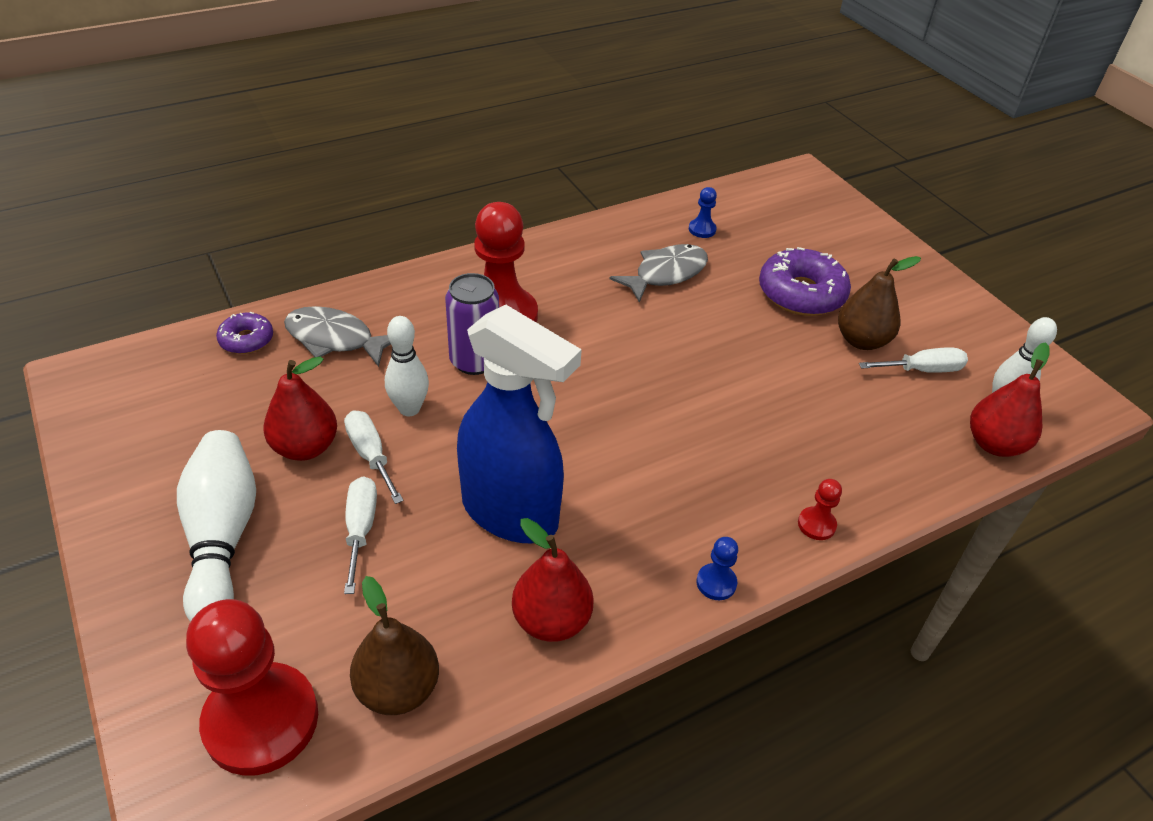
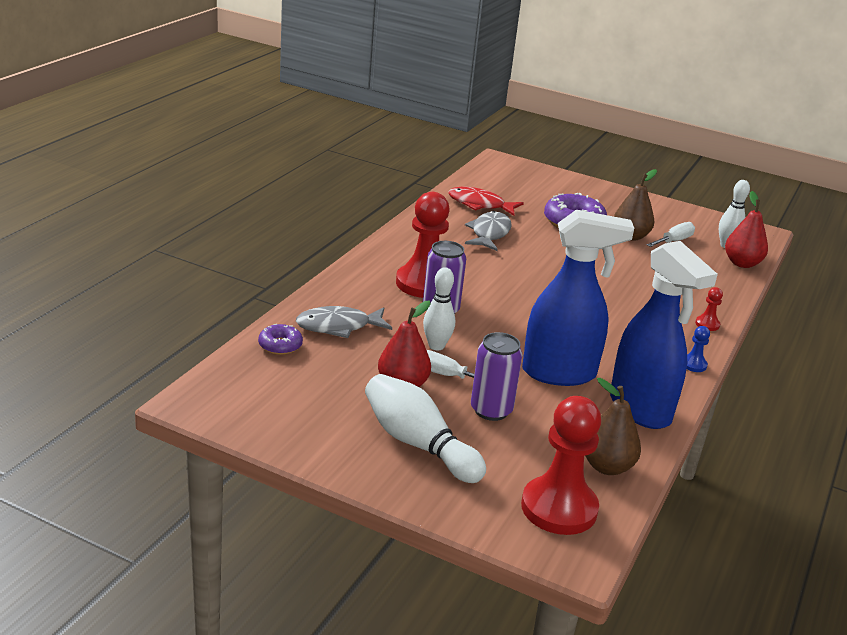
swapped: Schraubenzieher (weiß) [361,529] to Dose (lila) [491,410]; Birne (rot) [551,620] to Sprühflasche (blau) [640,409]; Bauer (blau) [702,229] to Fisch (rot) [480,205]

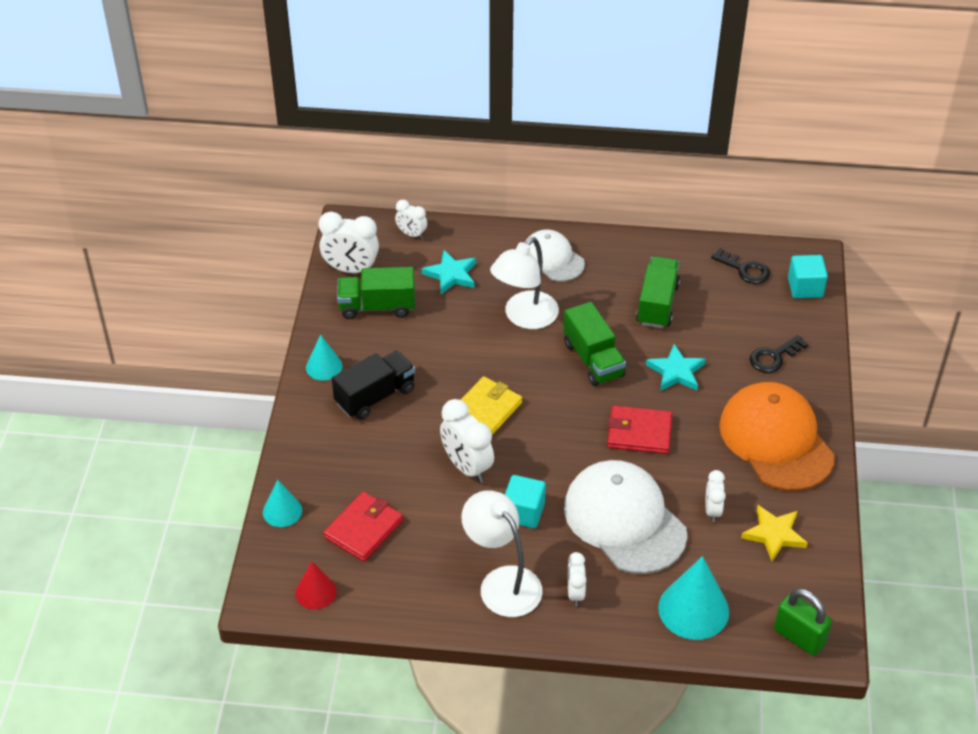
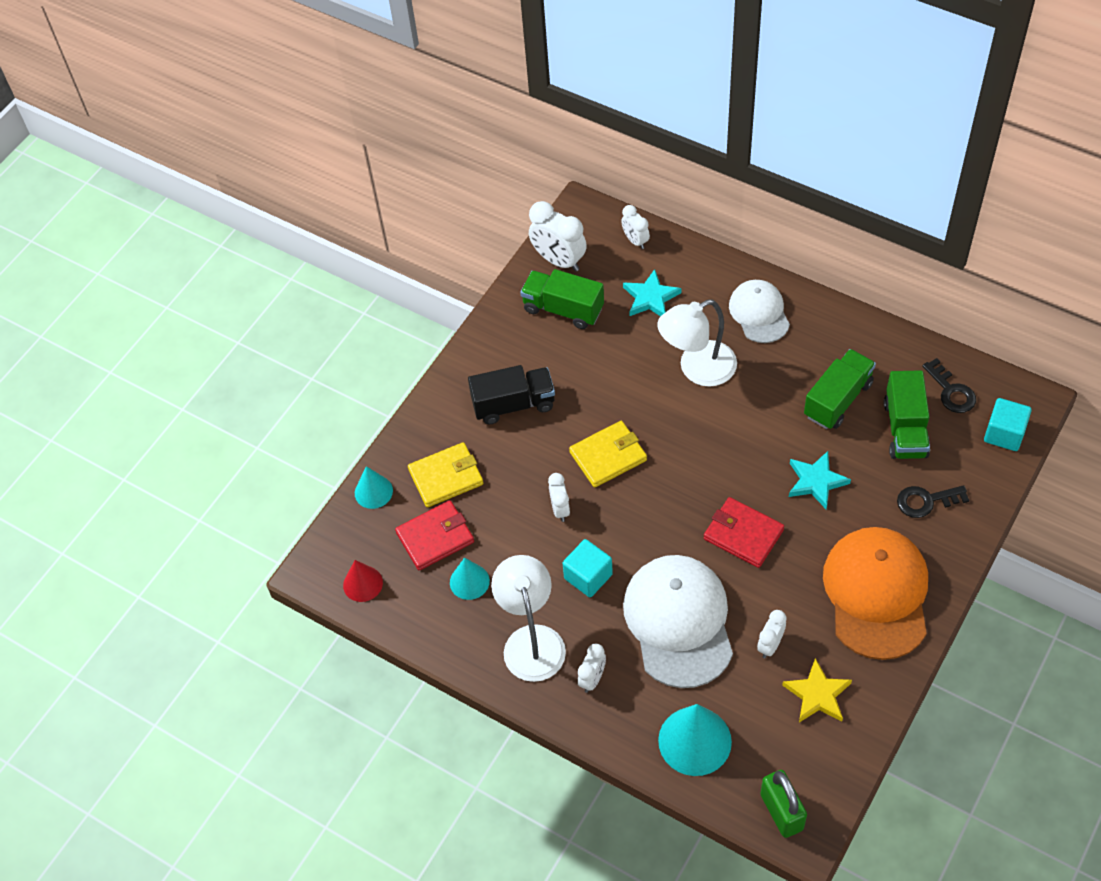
new: Geldbörse (gelb) [446,477]
shifted: Kegel (türkis) [324,366] to [469,581]; Lastwagen (grün) [593,360] to [905,429]
scaled: Wecker (weiß) [467,467] = [560,509] x0.58

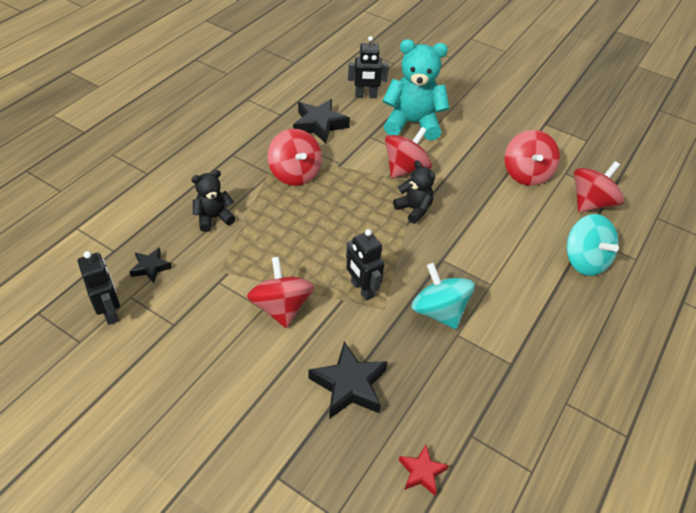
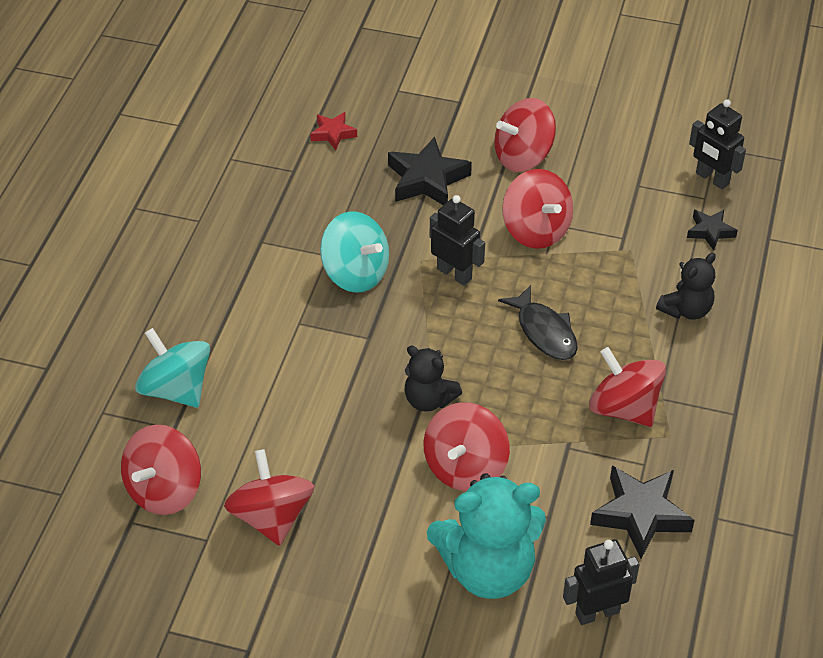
new: Kreisel (rot) [523,157]; Fisch (schwarz) [544,332]

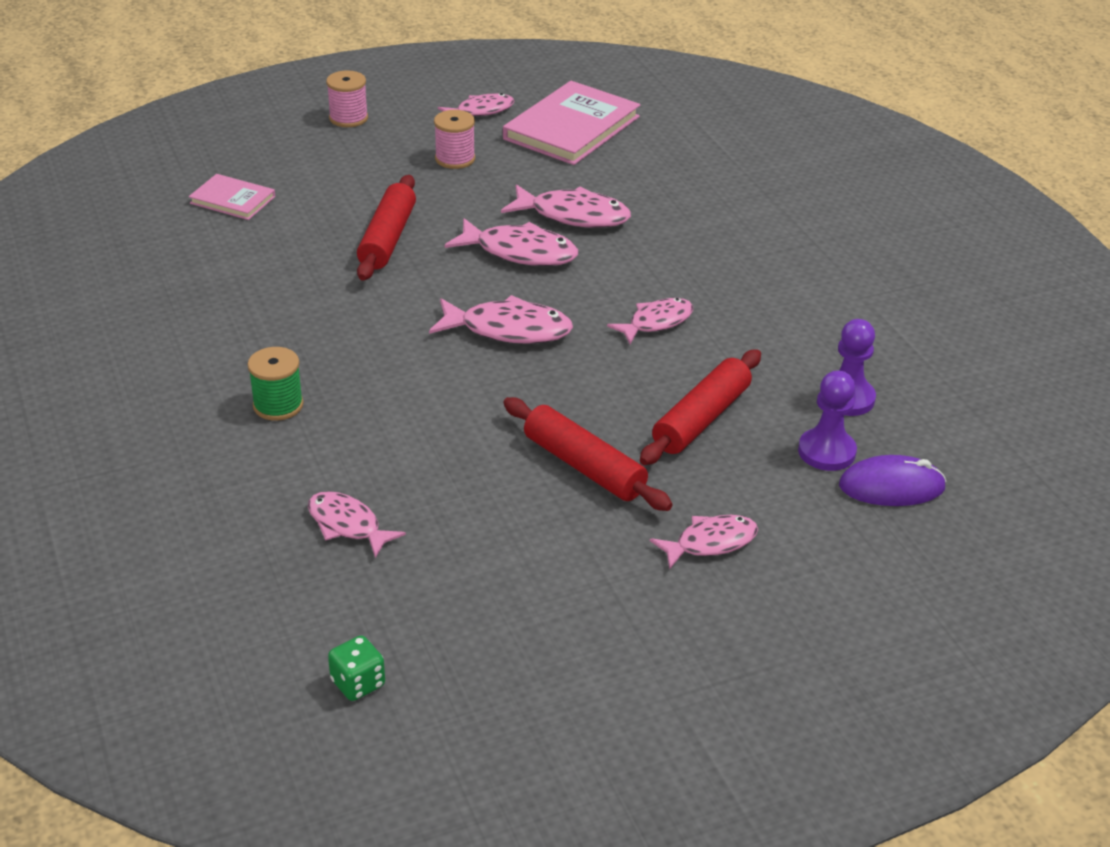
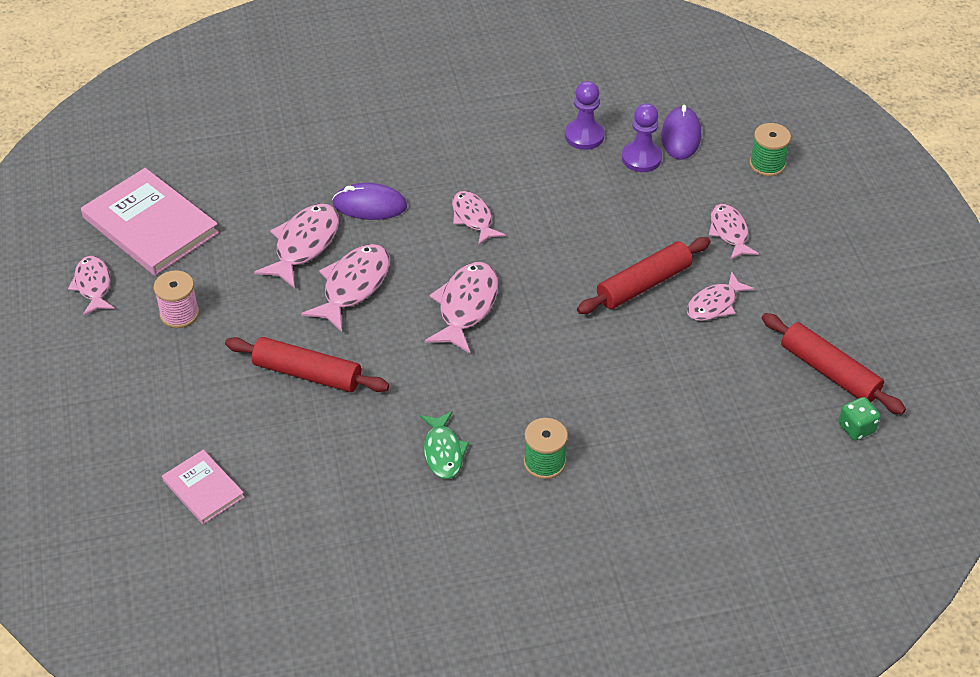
gone: Garnrolle (rosa) [348,118]
new: Computermaus (lila) [369,205]; Fisch (grün) [443,452]; Garnrolle (grün) [767,164]
shifted: Fisch (rosa) [347,525] to [714,304]; Nudelholz (rot) [701,419] to [829,372]
rotated: Buch (rosa) [232,200] = [203,489] 75 degrees counterclockwise

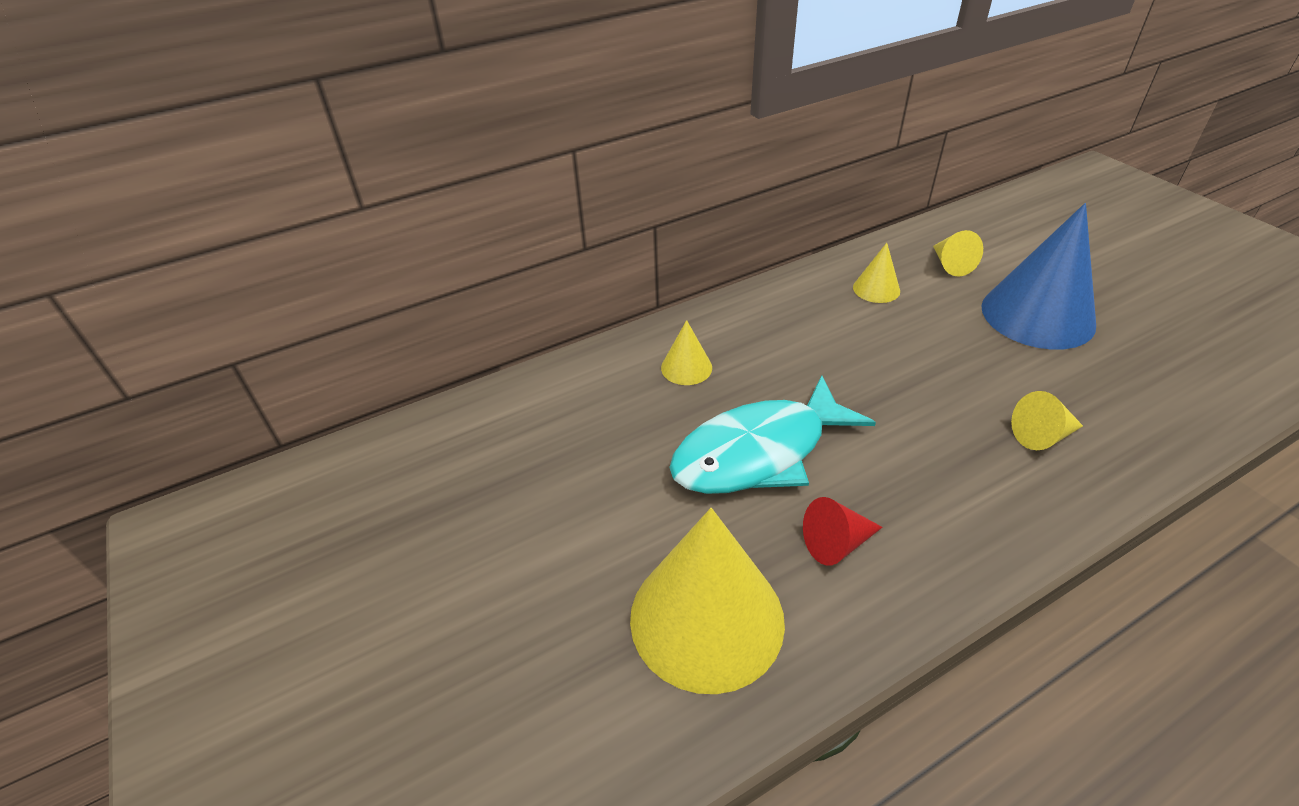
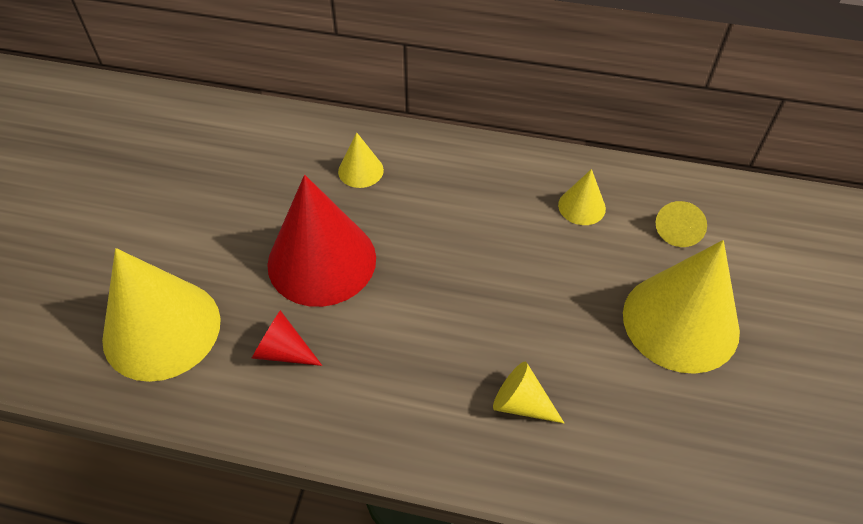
swapped: Fisch (türkis) [759,452] to Kegel (rot) [322,260]
repainted: Kegel (blau) [1037,315] to Kegel (gelb) [680,322]

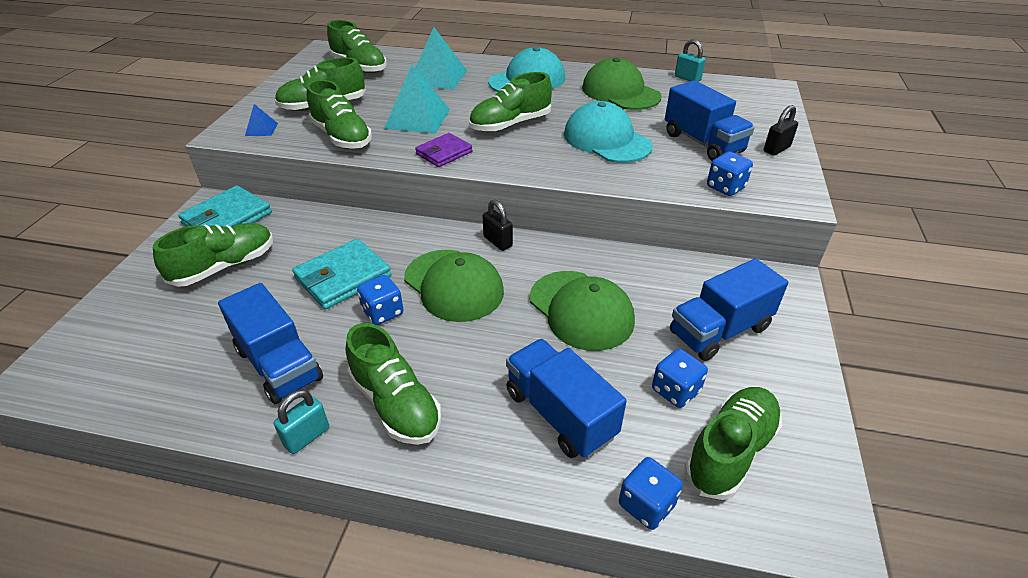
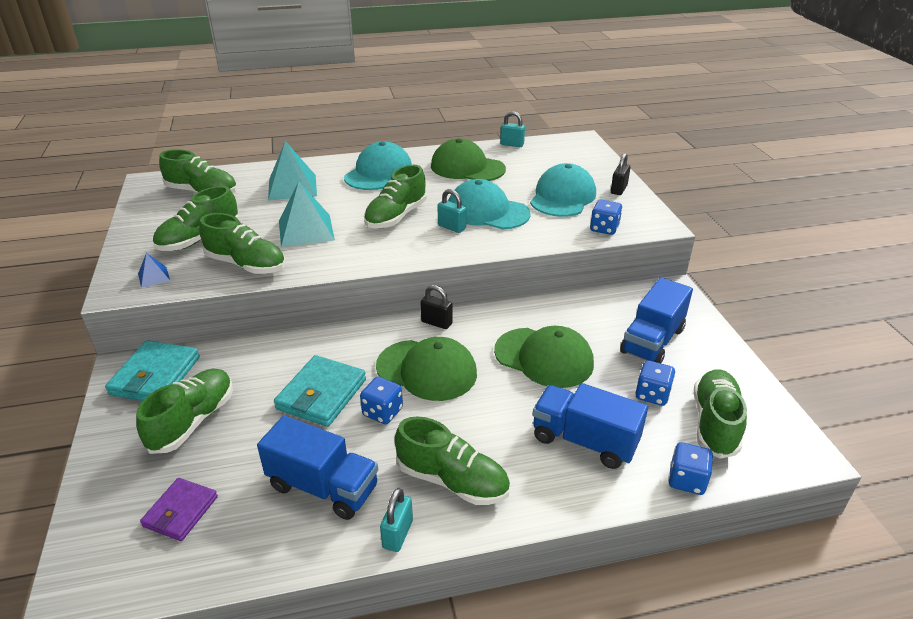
new: Vorhängeschloss (türkis) [451,227]
shifted: Geldbörse (lila) [444,153] to [181,511]
swapped: Lastwagen (blau) [703,143] to Kappe (türkis) [562,197]

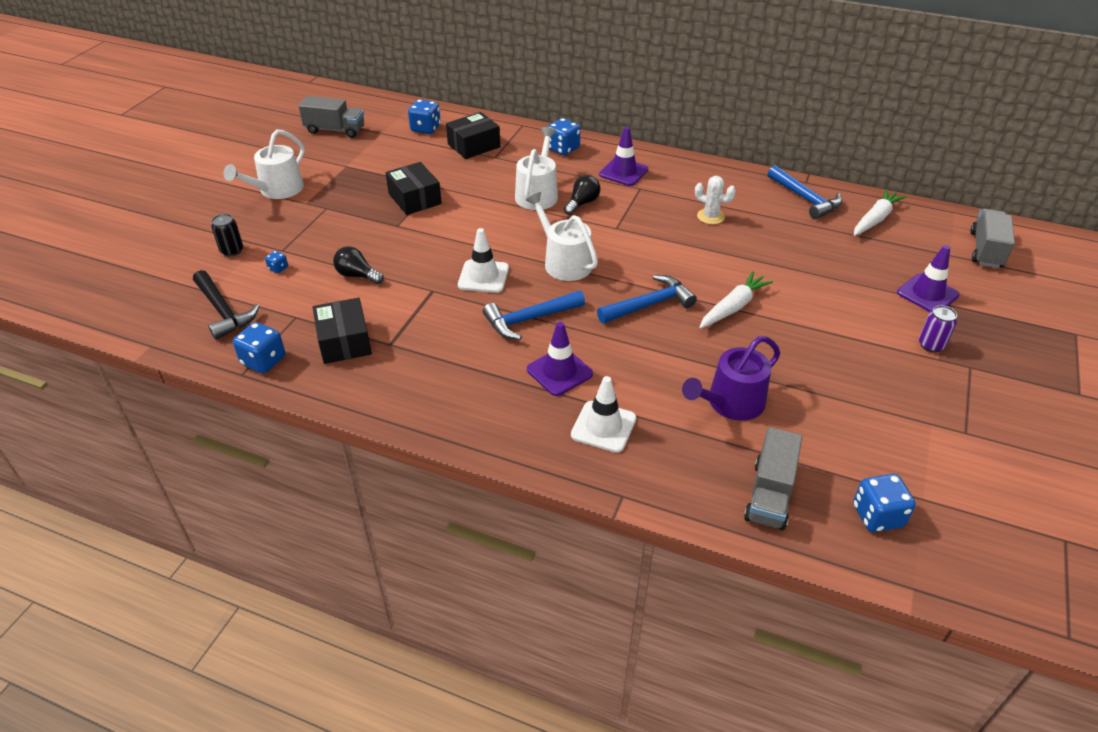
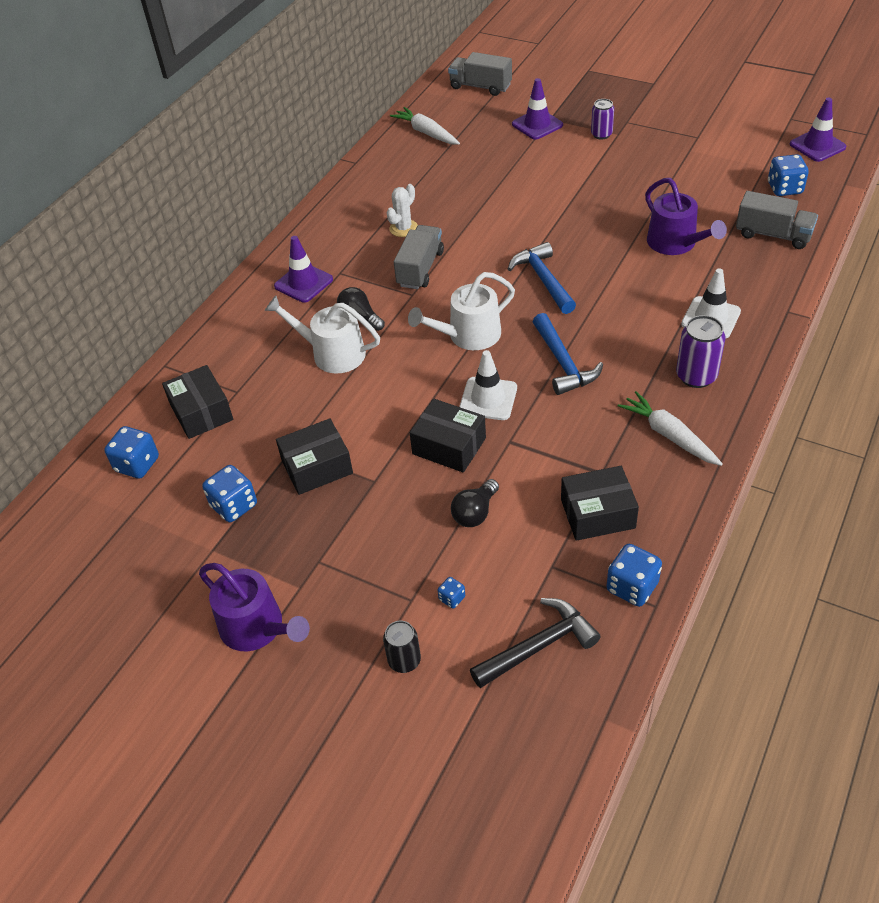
gone: Hammer (blau) [805,199]
new: Schachtel (schwarz) [449,446]; Dose (lila) [696,376]
shifted: Lastwagen (grau) [335,130] to [420,269]; Leitkegel (lila) [559,372] to [817,146]; Spielwürfel (blau) [563,149] to [234,506]; Karotte (weiß) [733,307] to [669,435]
repainted: Gießkanne (weiß) [277,190] to Gießkanne (lila) [257,628]

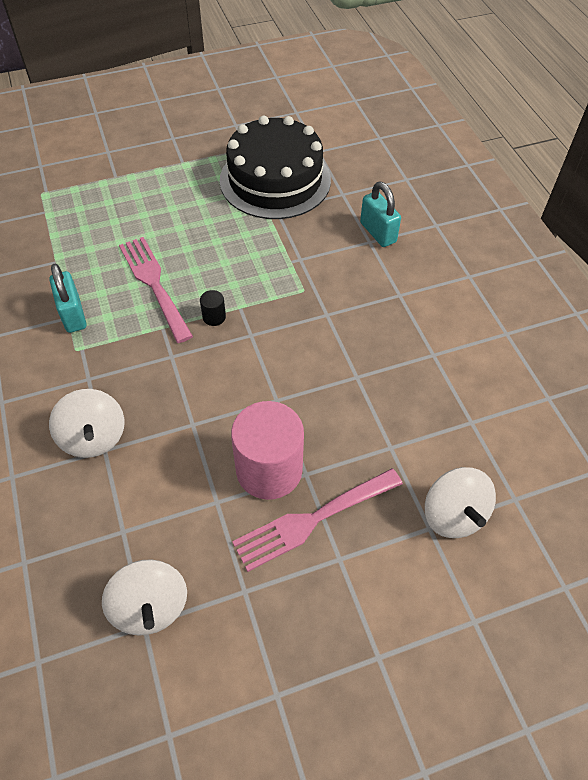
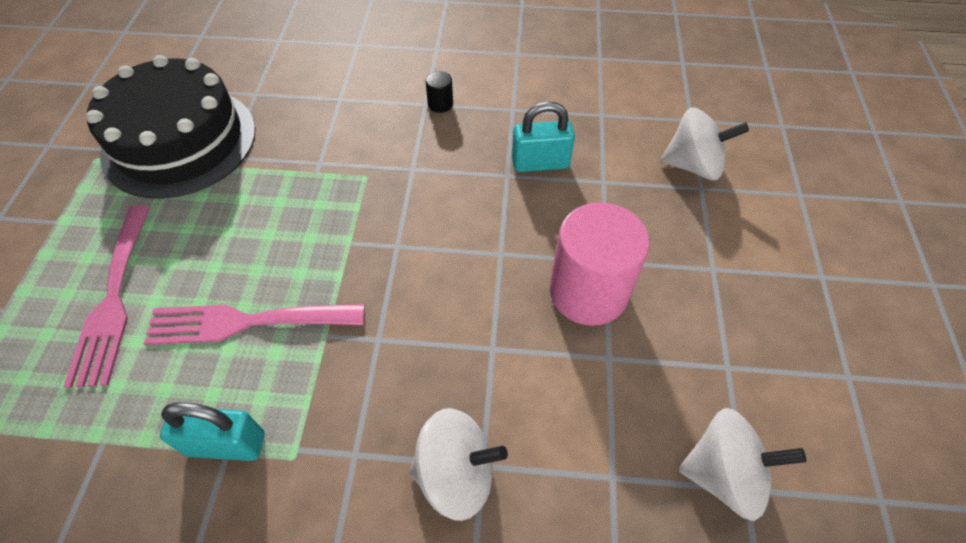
shifted: Vollzylinder (schwarz) [214,317] to [440,104]; Gabel (rosa) [312,520] to [113,300]; Vorhängeschloss (türkis) [378,232] to [540,163]

